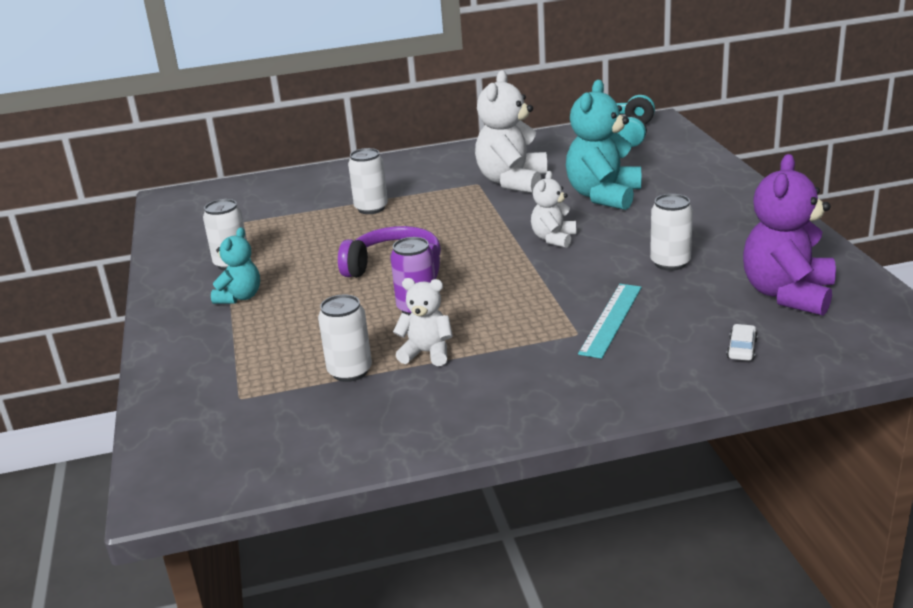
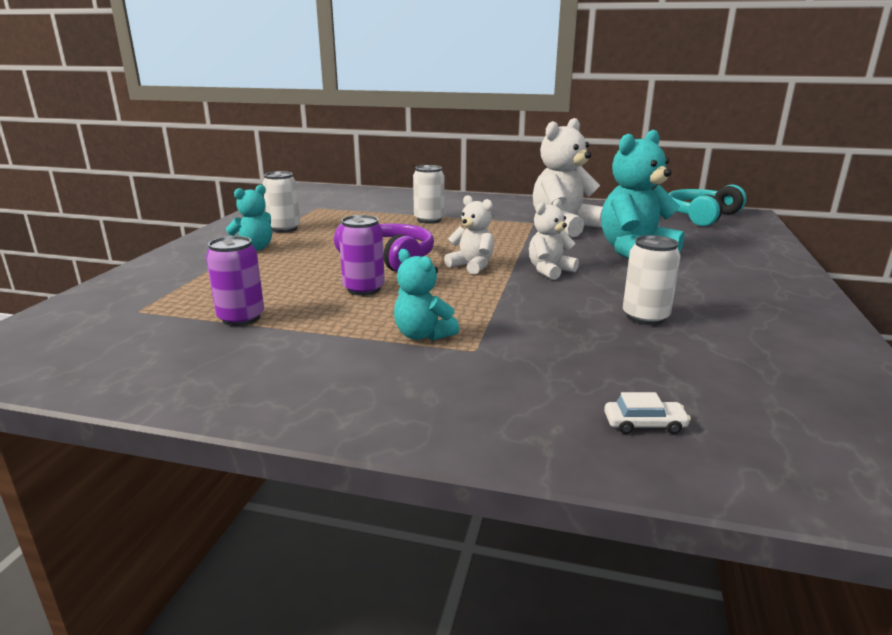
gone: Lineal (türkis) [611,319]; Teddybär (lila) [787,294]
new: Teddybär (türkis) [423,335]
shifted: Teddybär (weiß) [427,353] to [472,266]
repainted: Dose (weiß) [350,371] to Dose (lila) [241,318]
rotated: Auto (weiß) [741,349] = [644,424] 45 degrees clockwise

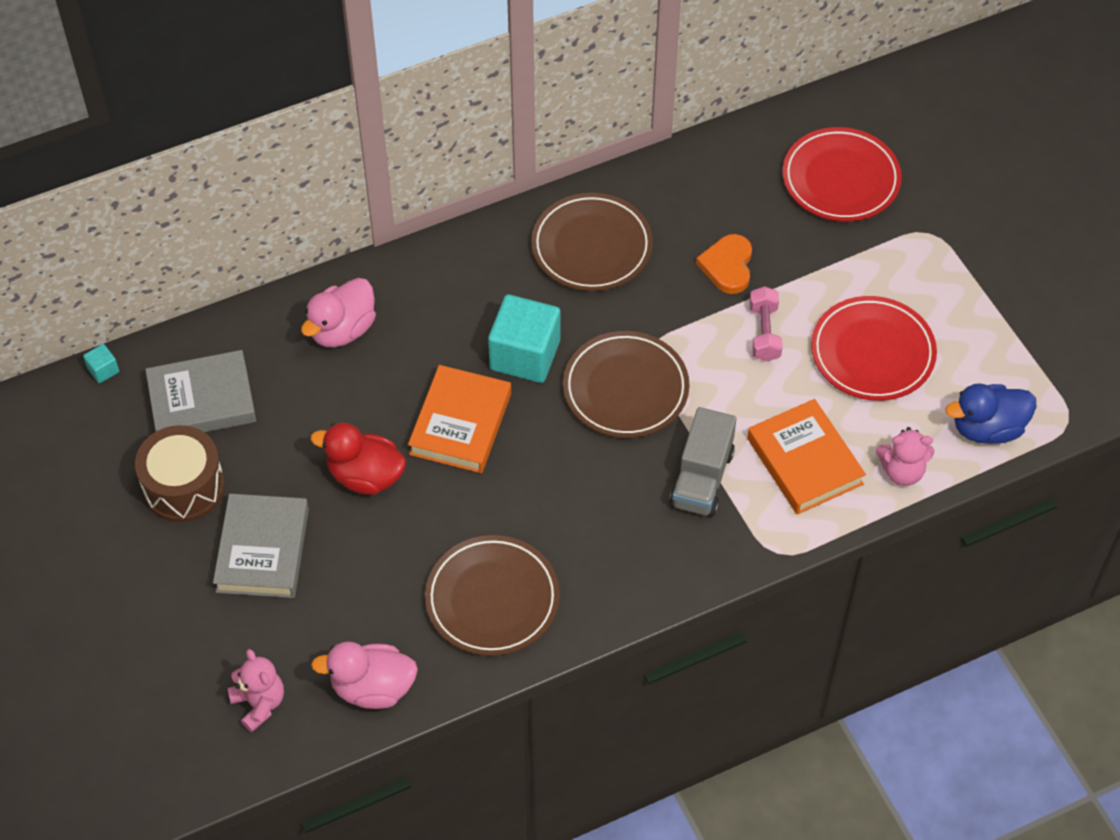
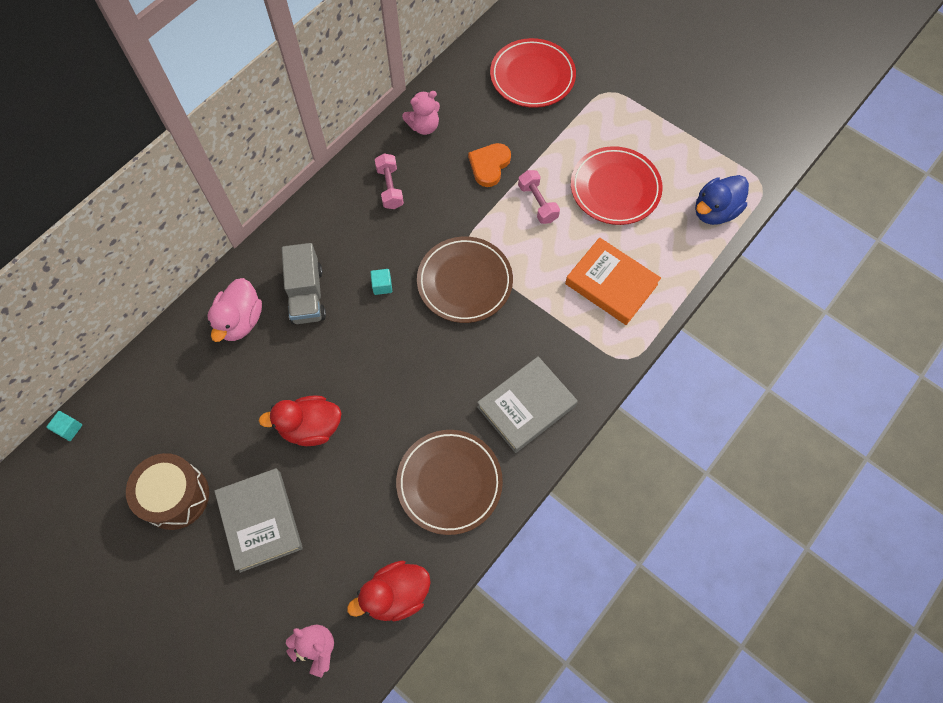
gone: Buch (orange) [460,424]
shifted: Buch (grau) [202,400] to [526,406]; Lastwagen (grau) [702,479] to [307,295]; Teddybär (rosa) [902,471] to [424,126]
swapped: Teller (braun) [591,246] to Hantel (rosa) [390,188]
repainted: Ente (rosa) [372,688] to Ente (rot) [396,595]
rotated: Herz (orange) [727,266] = [489,165] 45 degrees clockwise
scaled: Kubus (türkis) [525,355] = [382,286] x0.42

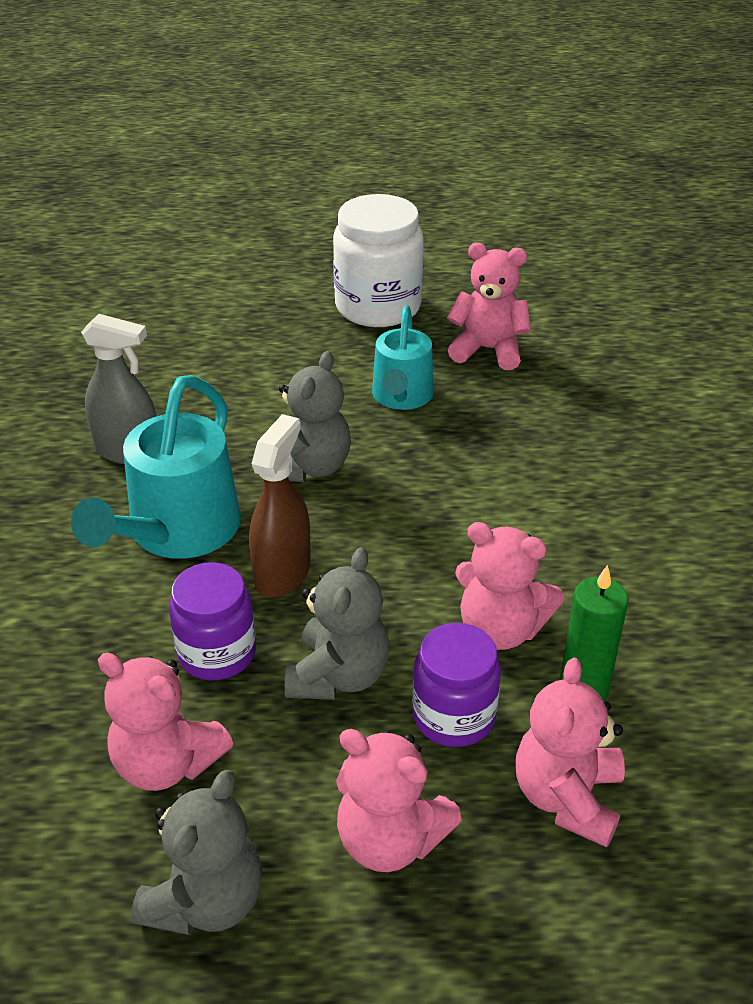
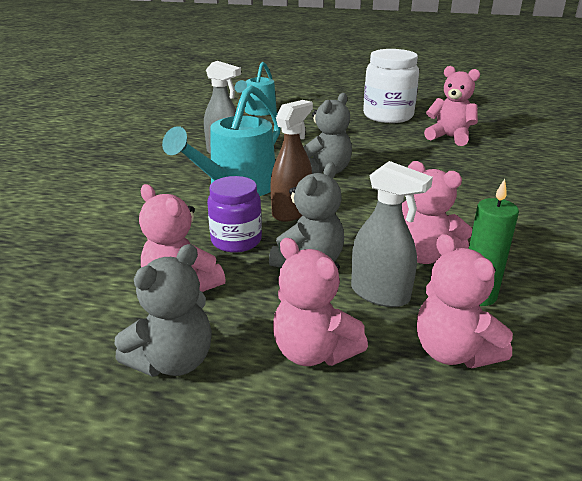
shifted: Gießkanne (türkis) [401,397] to [258,112]
swapped: Einmachglas (lila) [453,716] to Sprühflasche (grau) [380,294]
rotated: Teddybär (rosa) [567,797] = [453,352] 60 degrees counterclockwise

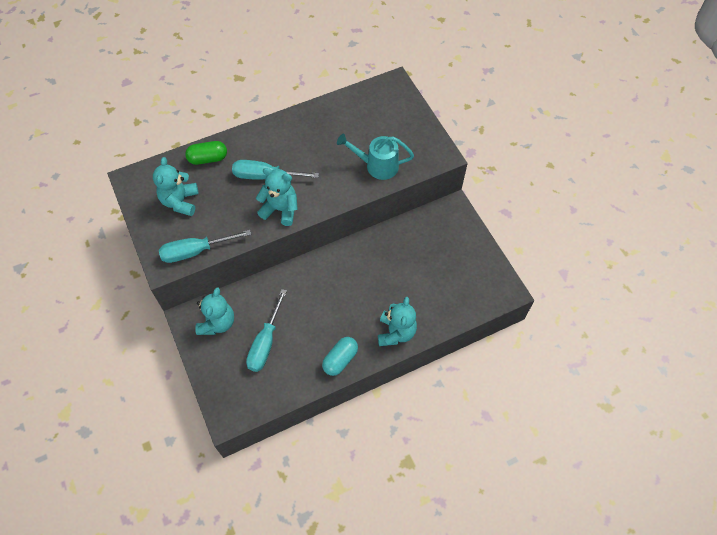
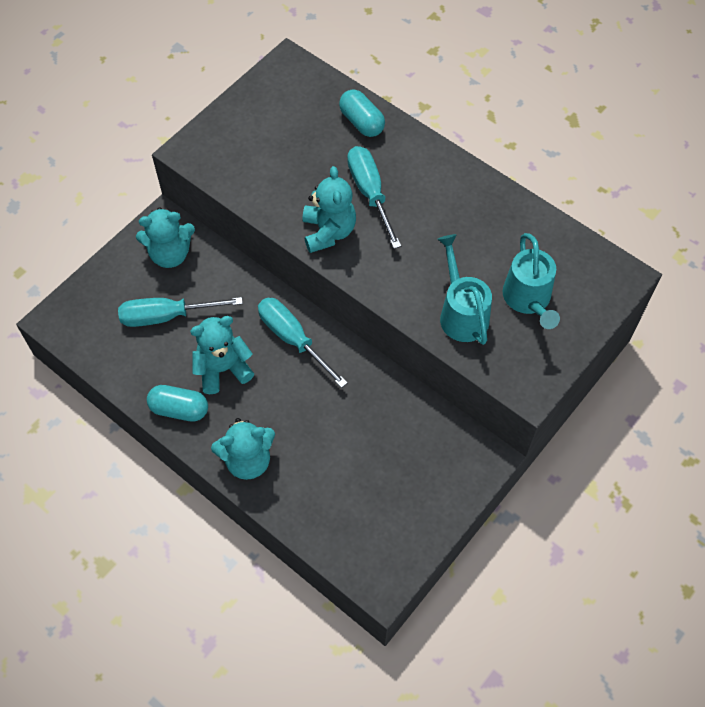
new: Gießkanne (türkis) [528,300]
shifted: Teddybär (türkis) [180,202] to [223,369]; Schraubenzieher (türkis) [196,251] to [293,339]
repainted: Kapsel (grün) [208,158] to Kapsel (türkis) [361,122]

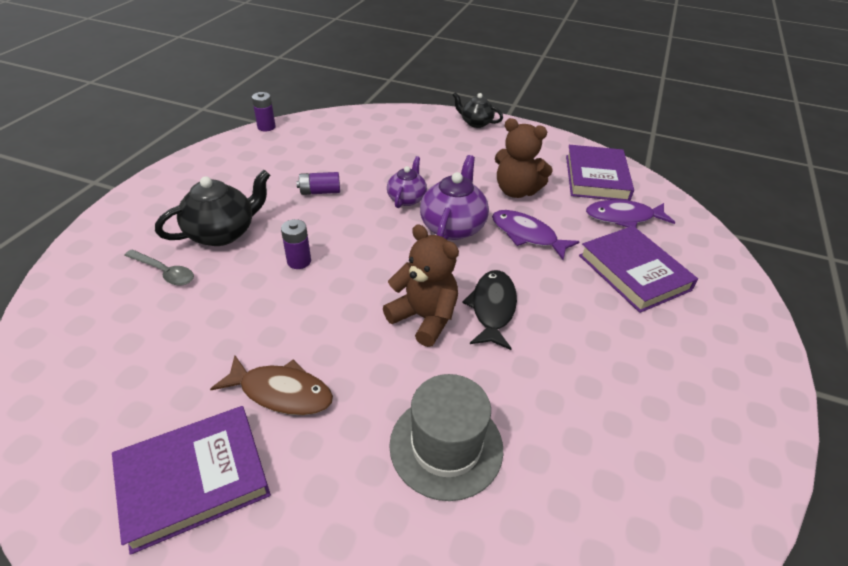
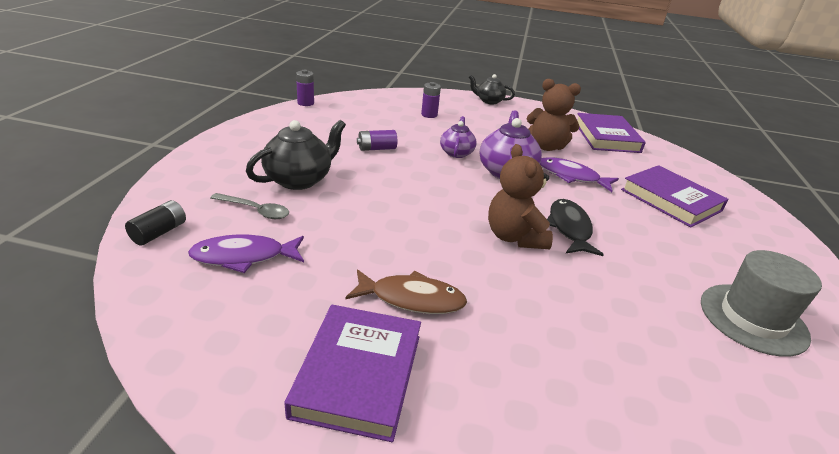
new: Batterie (schwarz) [159,232]
shifted: Batterie (lila) [299,261] to [429,115]; Hut (grau) [446,446] to [753,319]; Fisch (lila) [623,217] to [244,257]
rotated: Buch (lila) [194,479] = [358,374] 45 degrees counterclockwise; Teddybär (braun) [424,318] = [514,237] 135 degrees counterclockwise

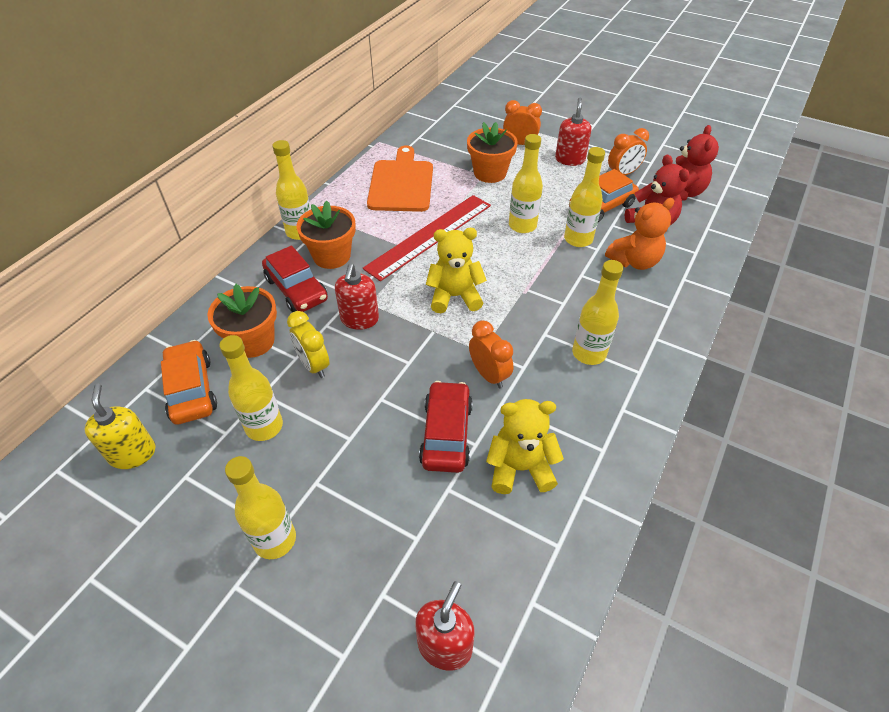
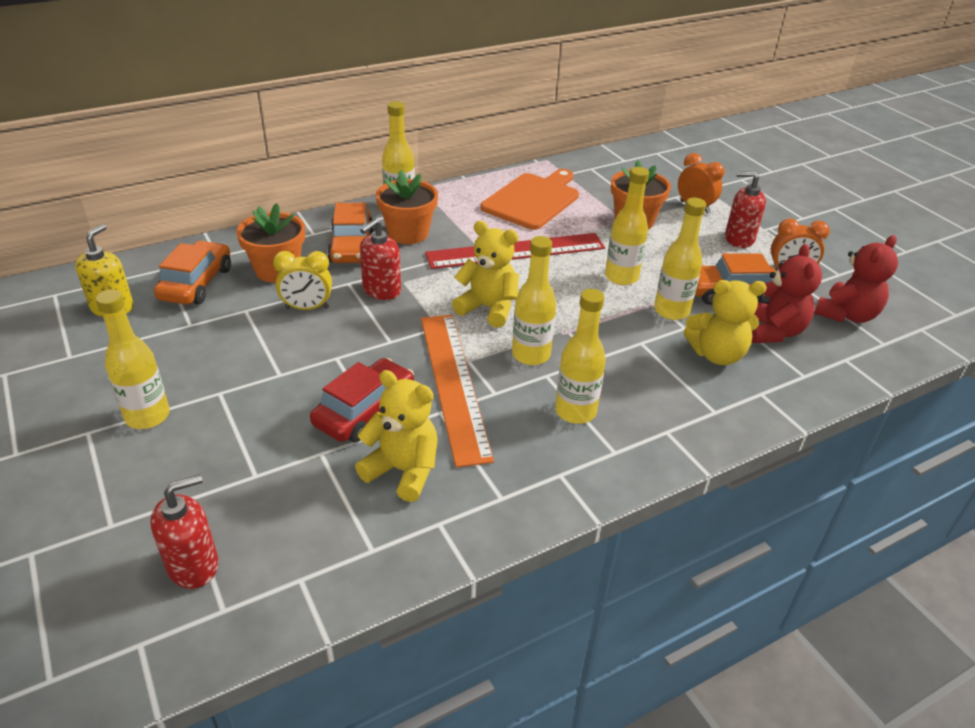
shifted: Flasche (gelb) [264,426] to [531,355]
swapped: Wecker (orange) [489,375] to Lineal (orange) [453,384]
repainted: Auto (rot) [296,289] to Auto (orange) [352,246]; Teddybär (orange) [634,261] to Teddybär (gelb) [716,354]
rotated: Wecker (gelb) [314,365] = [307,308] 90 degrees counterclockwise; Seifenspender (rot) [570,159] = [738,239] 120 degrees counterclockwise

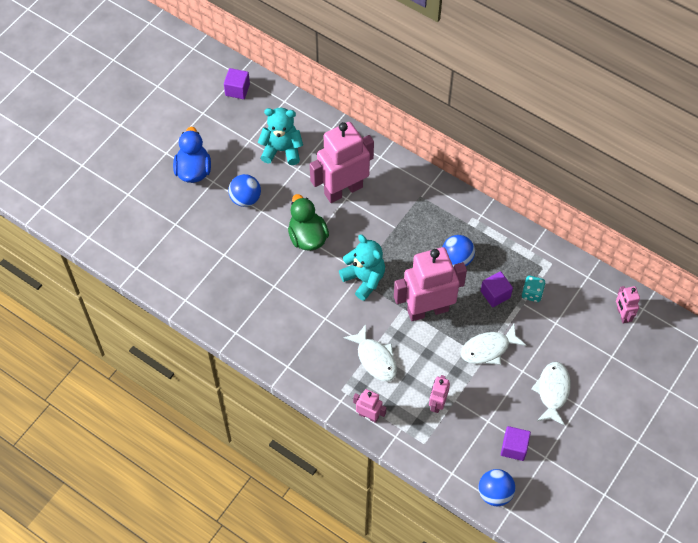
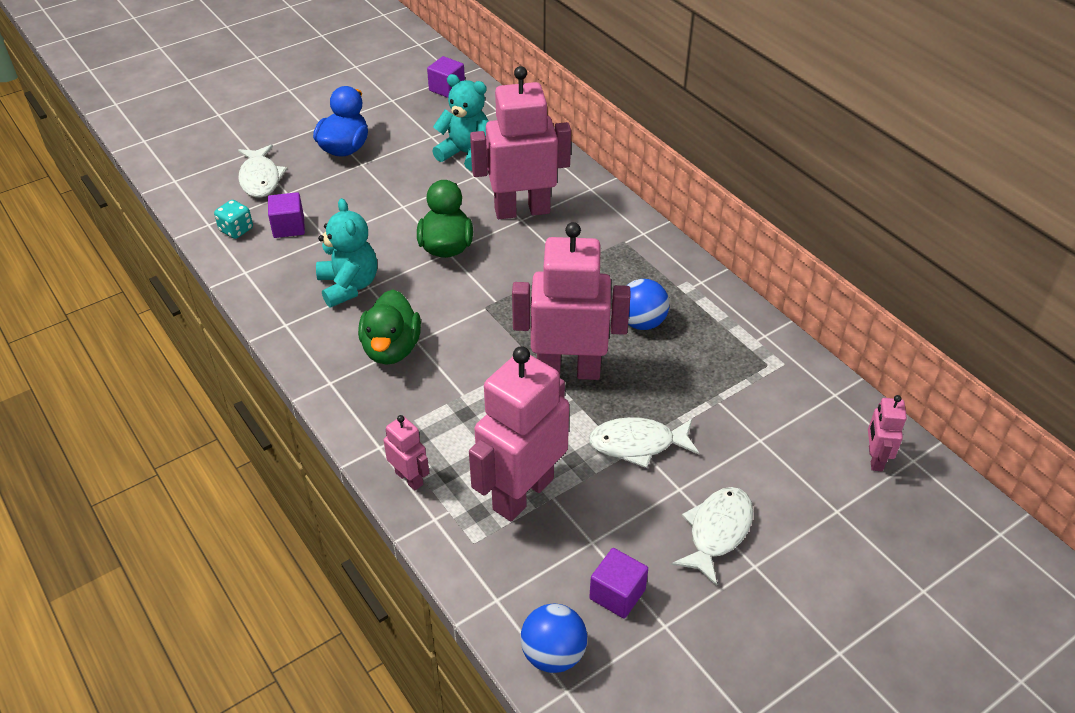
gone: Ball (blau) [245,199]
new: Ente (grün) [391,349]
shifted: Teddybär (türkis) [364,279] to [349,286]; Fisch (weiß) [375,358] to [260,178]; Kubus (lila) [495,294] to [288,227]; Spielwürfel (türkis) [532,293] to [236,230]
scaled: Roboter (rosa) [437,403] = [522,493] x2.15

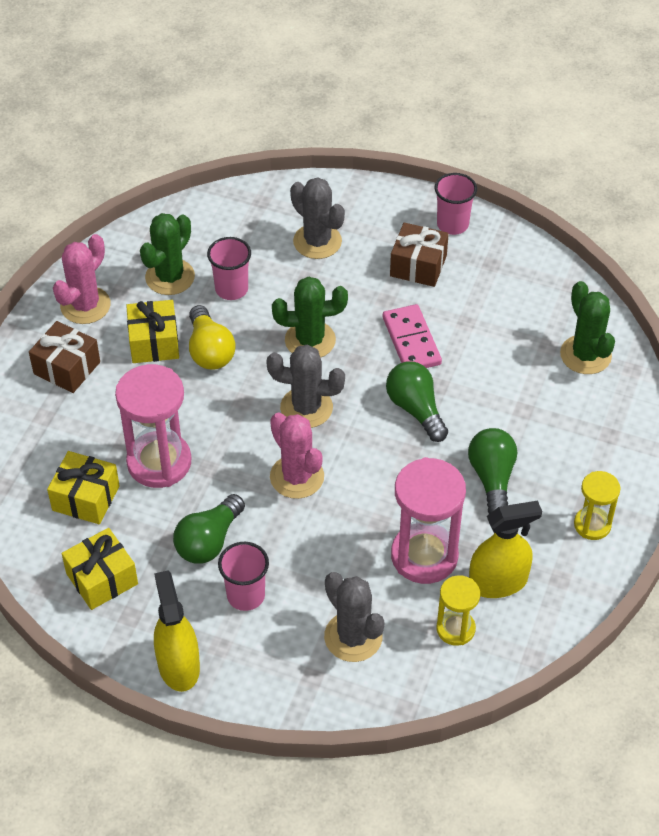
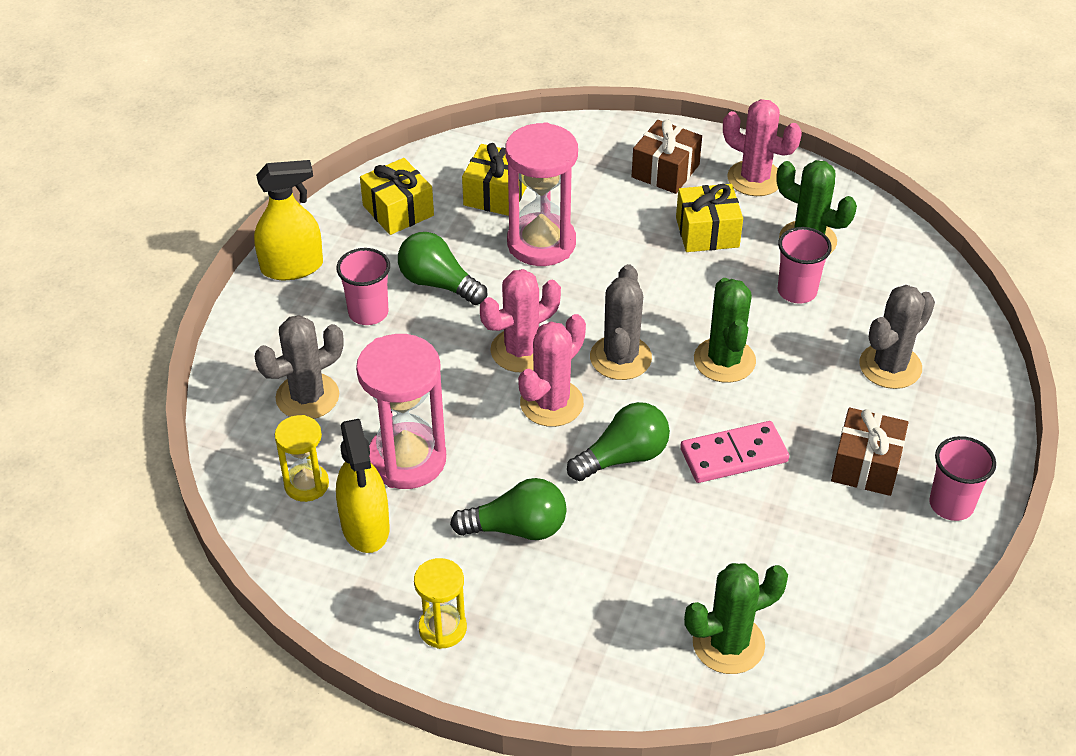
gone: Glühbirne (gelb) [209,350]
new: Kaktus (rosa) [551,403]

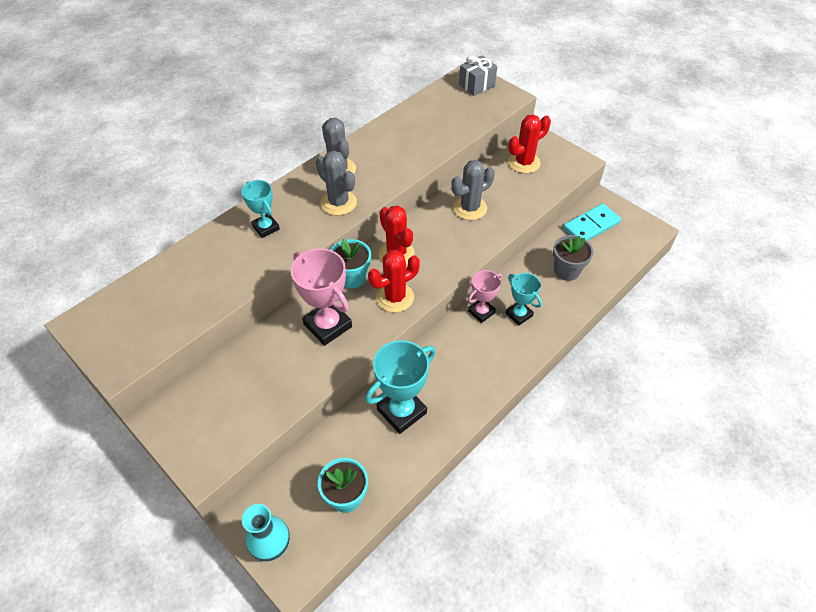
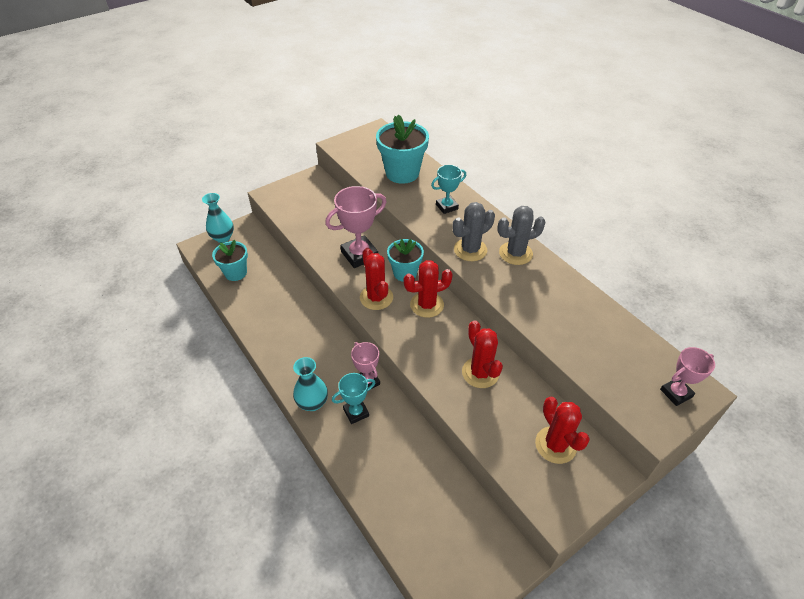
gone: Pokal (türkis) [401,411]; Blumentopf (grau) [566,271]; Dominostein (türkis) [591,226]
new: Vase (türkis) [312,403]; Blumentopf (türkis) [402,173]
swapped: Geschenk (grau) [476,85] to Pokal (rosa) [676,393]
repainted: Kaktus (grau) [470,208] to Kaktus (rot) [480,373]

